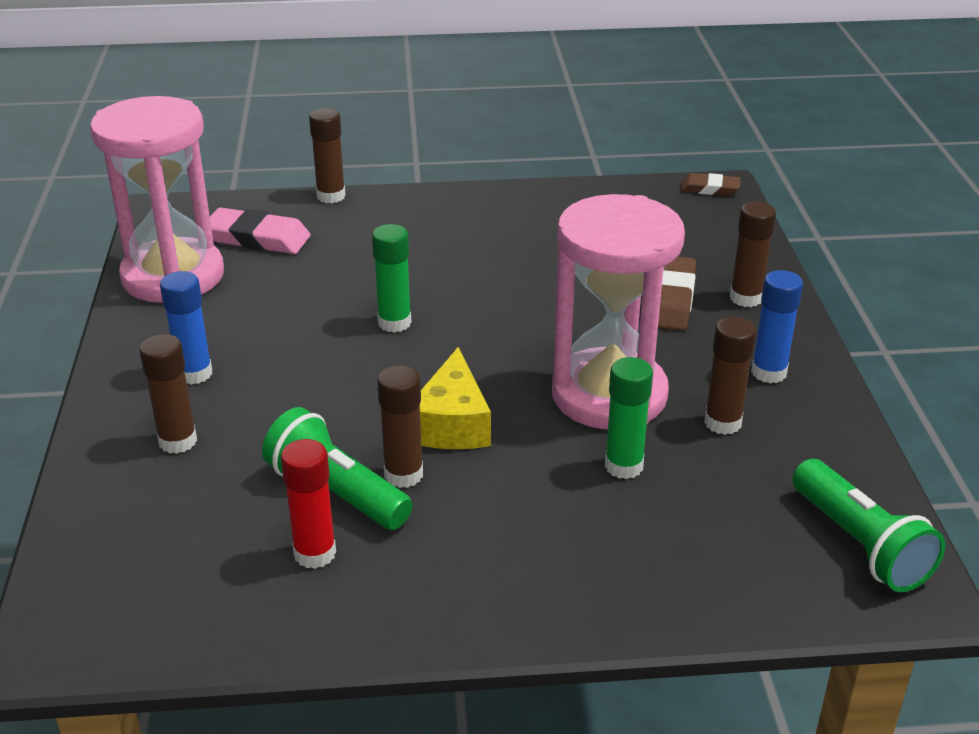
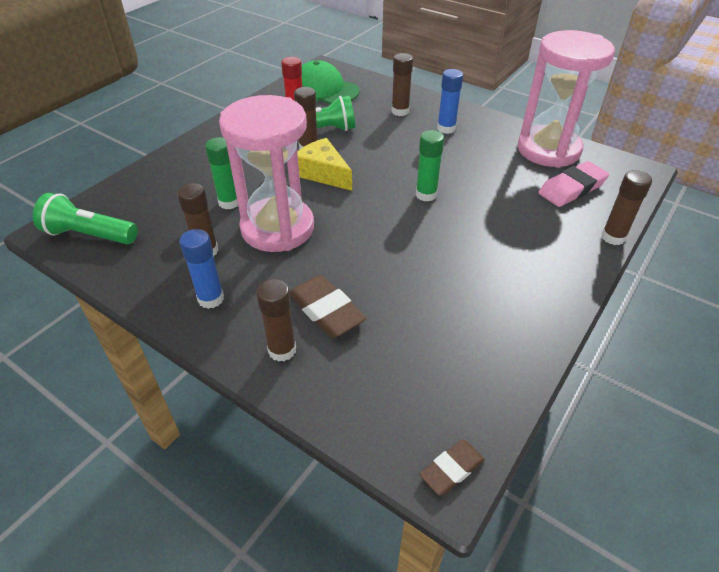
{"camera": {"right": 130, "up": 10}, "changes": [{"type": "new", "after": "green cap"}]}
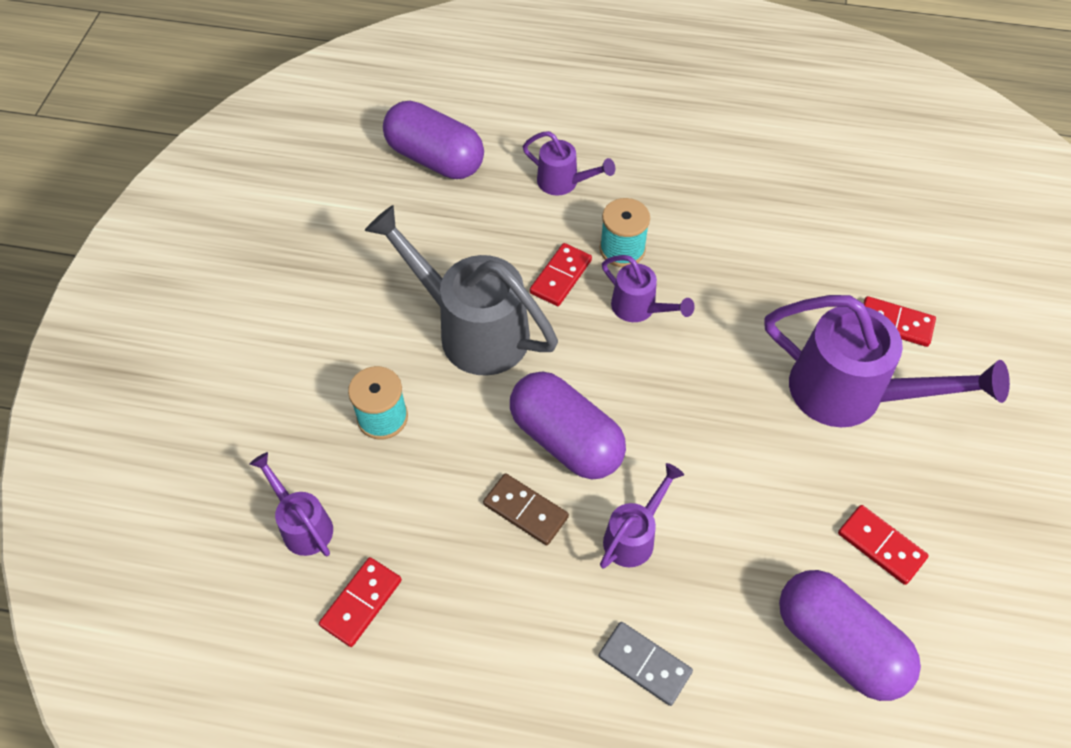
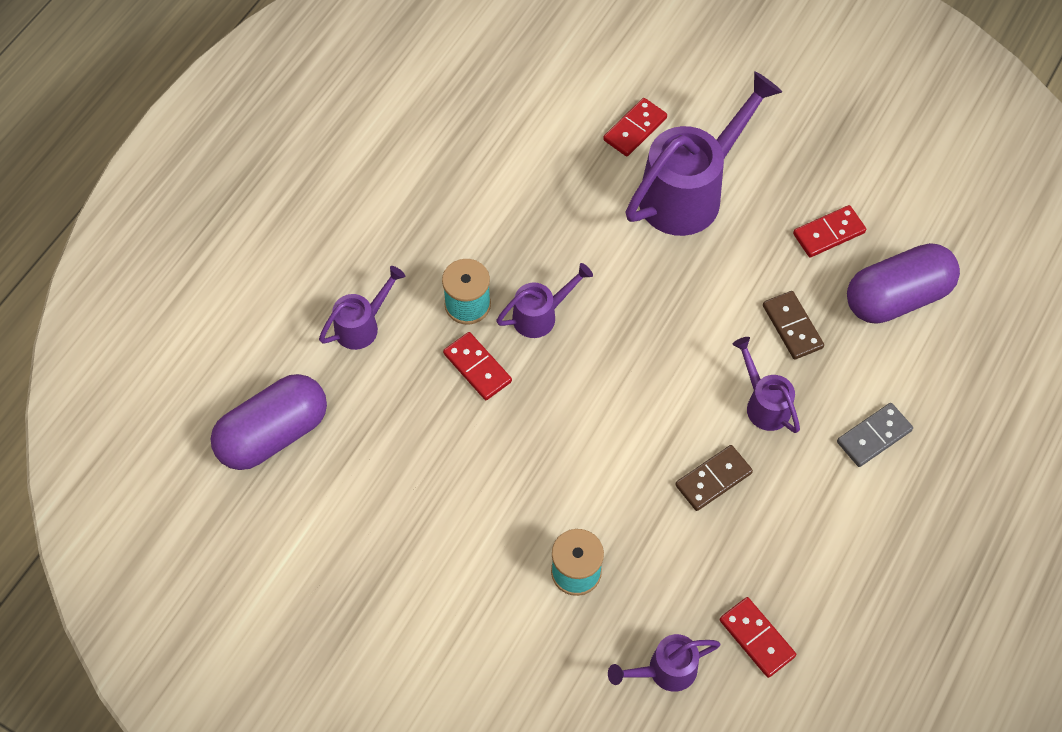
{"camera": {"right": -70, "up": 5}, "changes": [{"type": "gone", "before": "grey watering can"}, {"type": "gone", "before": "purple capsule (no. 2 from left)"}, {"type": "new", "after": "brown domino (no. 2 from left)"}]}
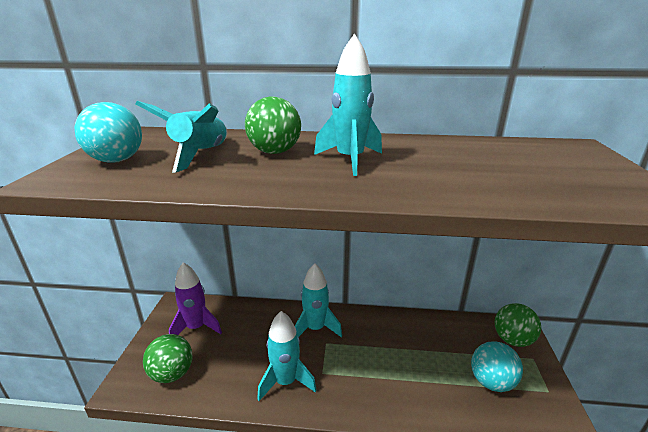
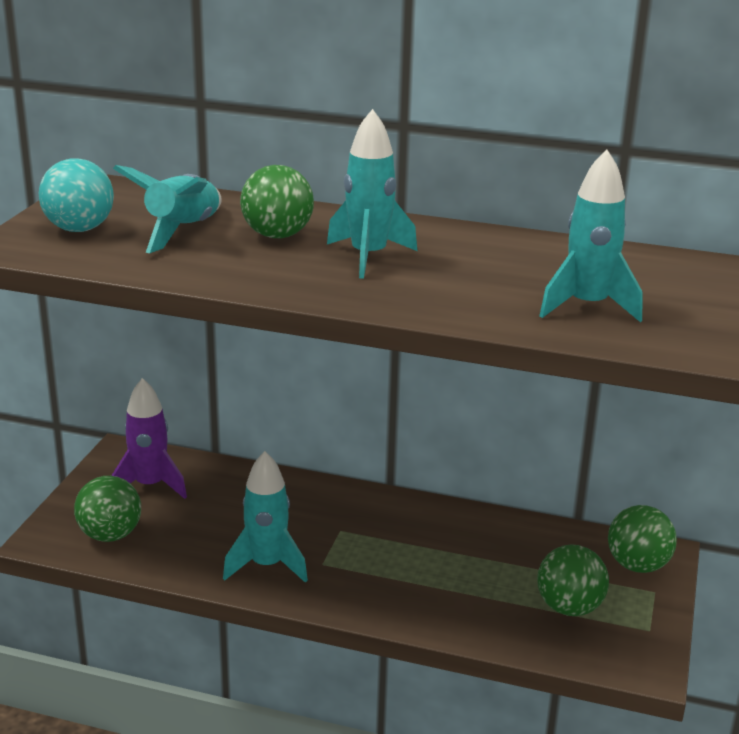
{"camera": {"right": 10, "up": 0}, "changes": [{"type": "shifted", "before": "turquoise rocket (no. 3 from left in the first image)", "after": "turquoise rocket (no. 4 from left)"}, {"type": "repainted", "before": "turquoise ball (no. 2 from left)", "after": "green ball (no. 3 from left)"}]}
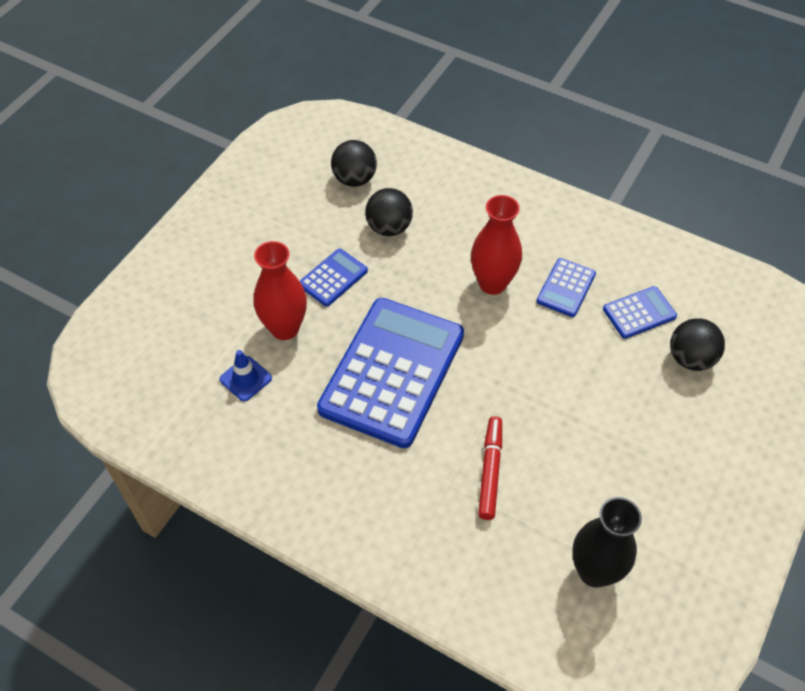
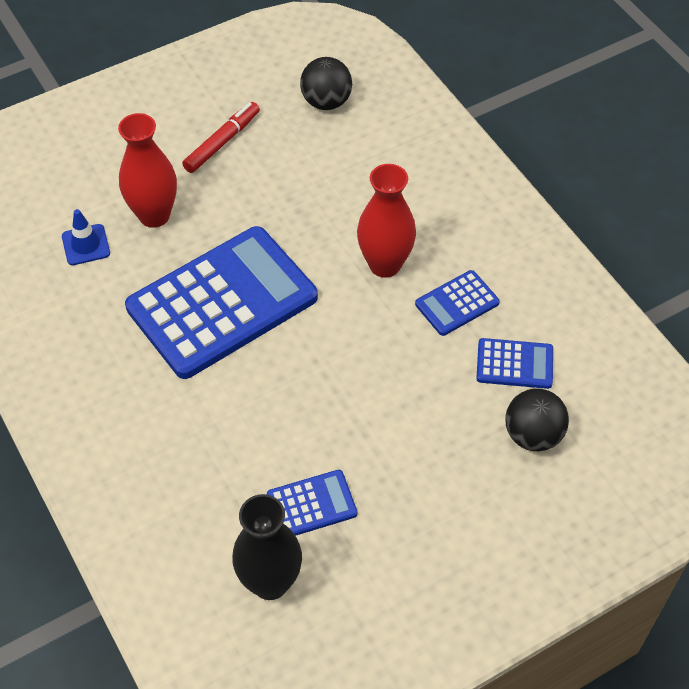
{"camera": {"right": 30, "up": 0}, "changes": [{"type": "gone", "before": "black ball (no. 2 from left)"}, {"type": "shifted", "before": "blue calculator (no. 1 from left in the first image)", "after": "blue calculator (no. 2 from left)"}, {"type": "shifted", "before": "red marker"}]}
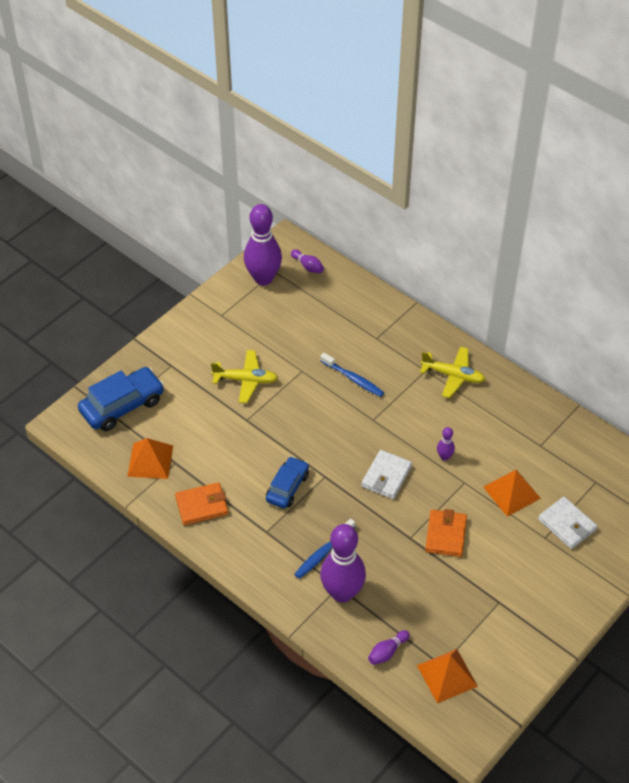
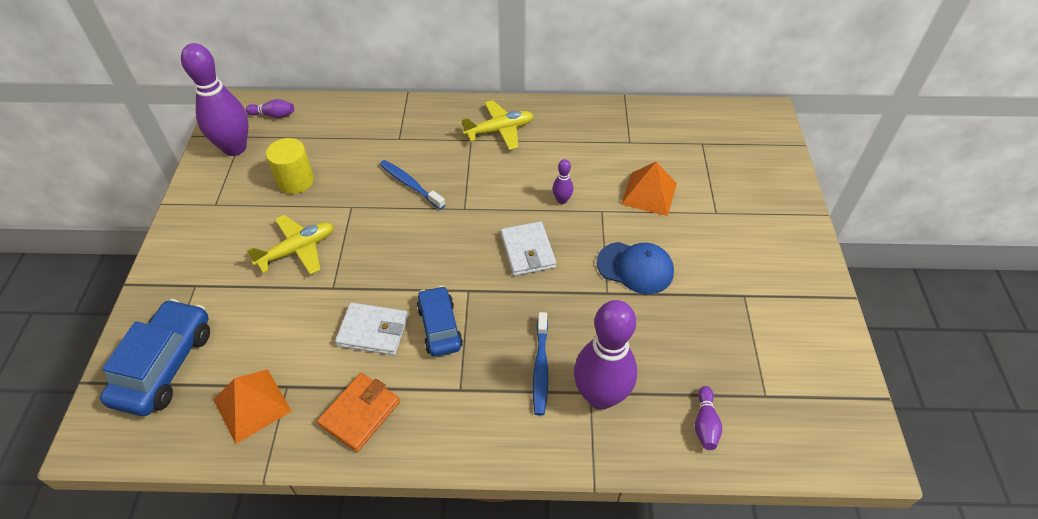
{"camera": {"right": -40, "up": 0}, "changes": [{"type": "rotated", "before": "blue toothbrush (no. 2 from left in the first image)", "turn": -135}, {"type": "shifted", "before": "white wallet (no. 2 from left in the first image)", "after": "white wallet (no. 1 from left)"}, {"type": "swapped", "before": "orange wallet (no. 2 from left)", "after": "blue cap"}, {"type": "gone", "before": "orange pyramid (no. 2 from left)"}, {"type": "new", "after": "yellow cylinder"}]}
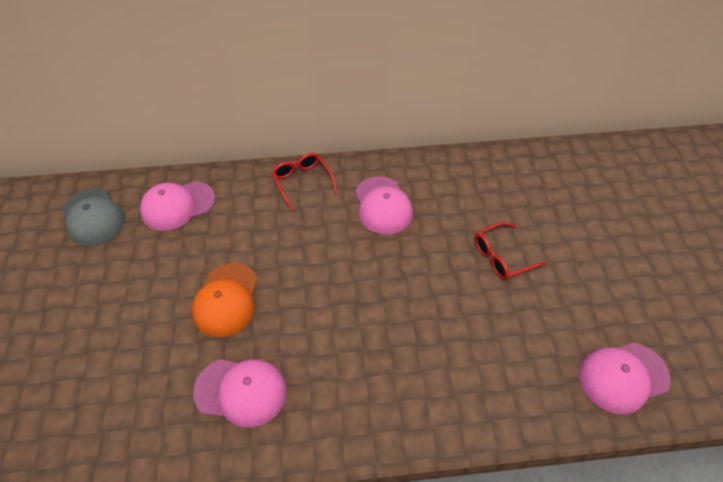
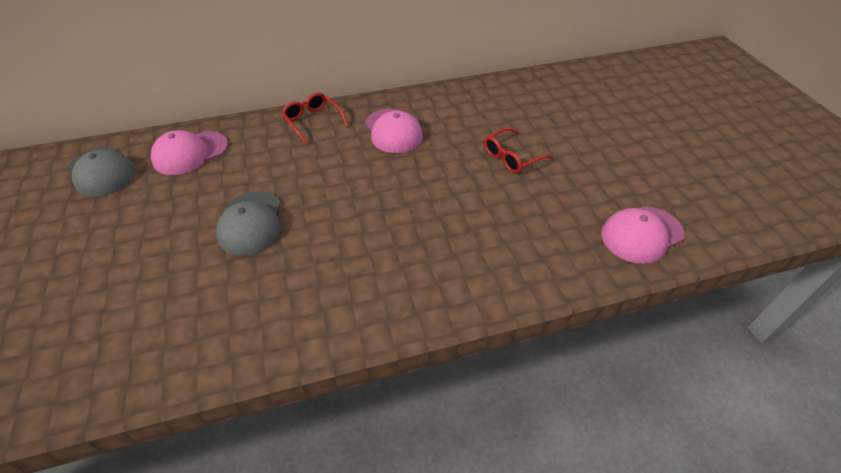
{"camera": {"right": -10, "up": -5}, "changes": [{"type": "repainted", "before": "orange cap", "after": "grey cap (no. 2 from left)"}, {"type": "gone", "before": "pink cap (no. 2 from left)"}]}
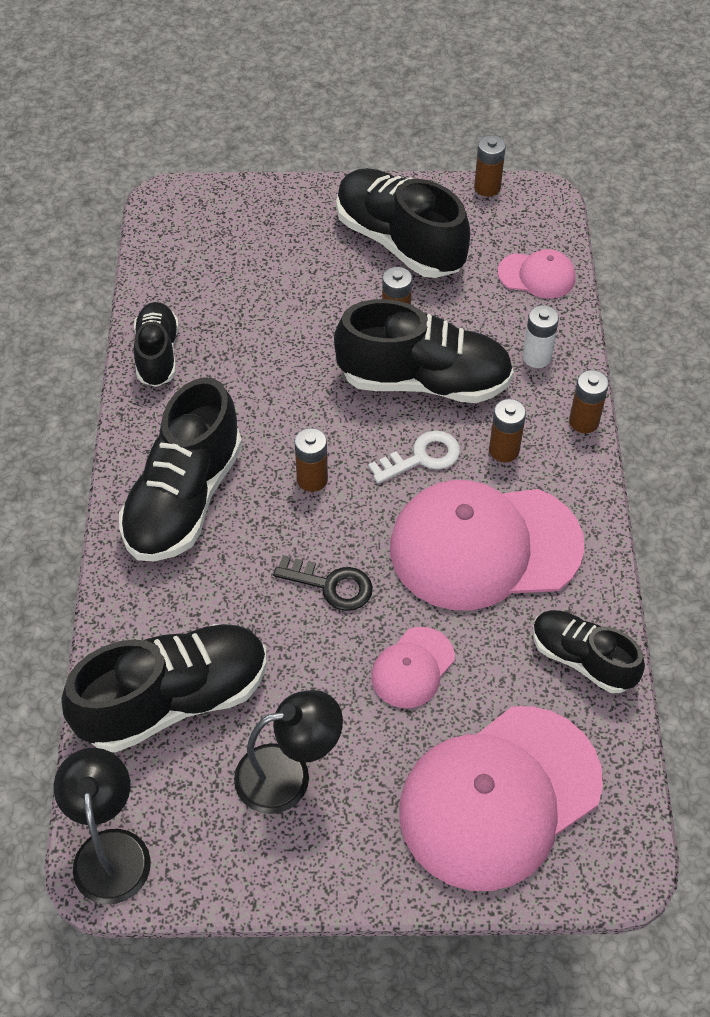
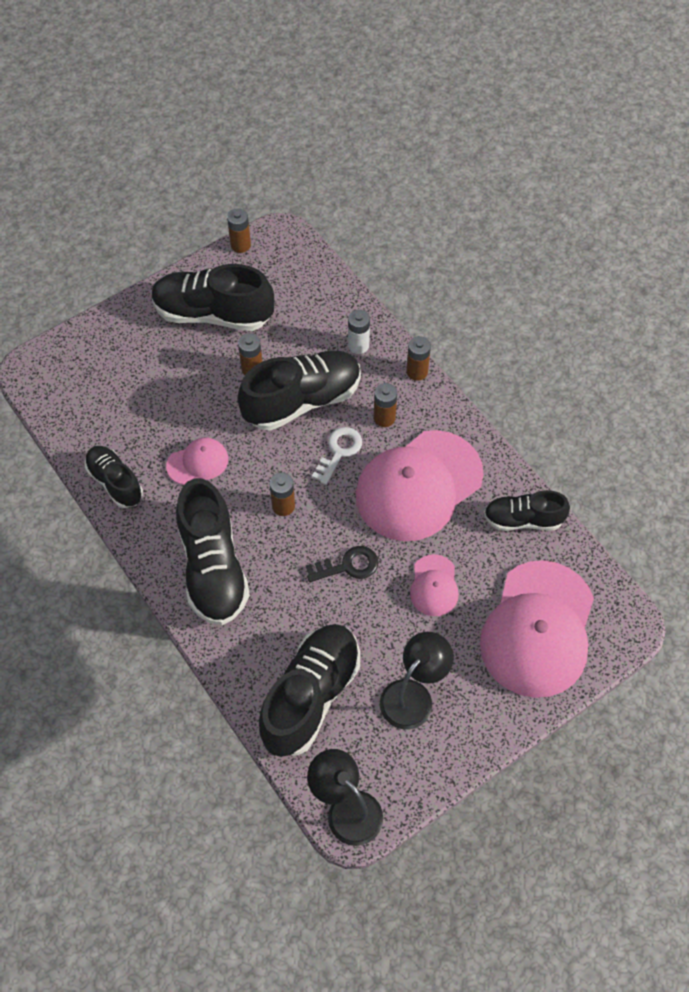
{"camera": {"right": -35, "up": 5}, "changes": [{"type": "shifted", "before": "pink cap (no. 4 from left in the first image)", "after": "pink cap (no. 1 from left)"}]}
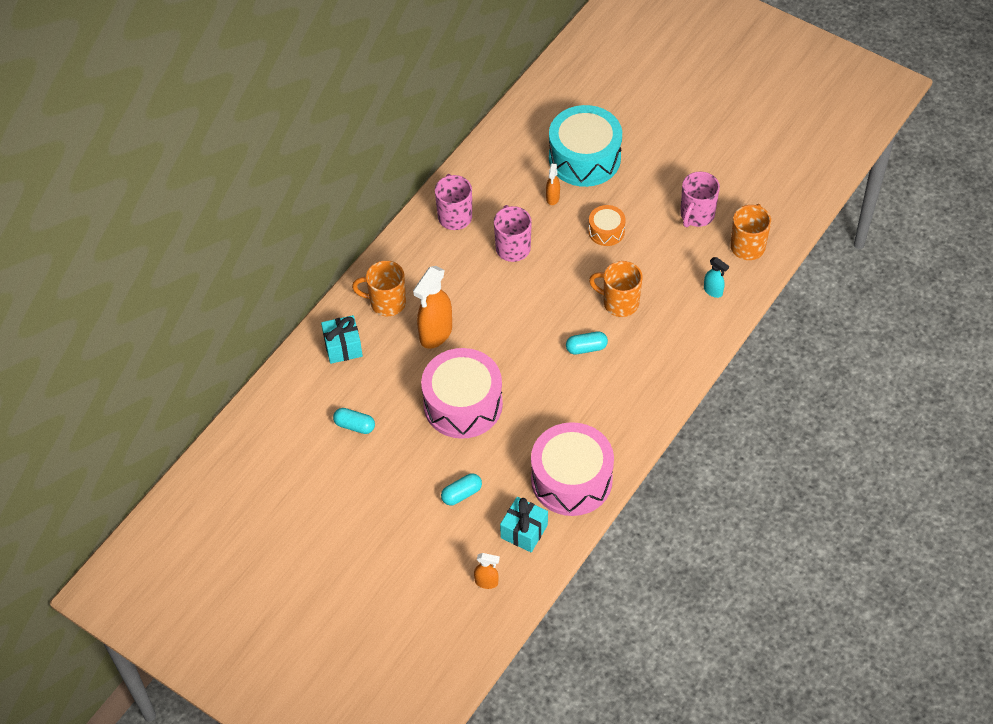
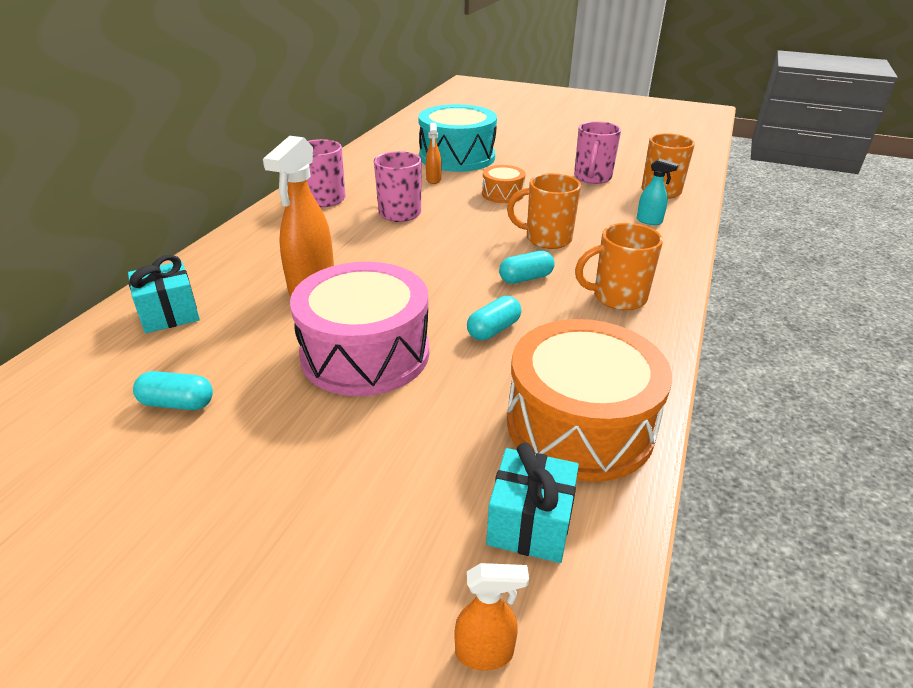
{"camera": {"right": -15, "up": -20}, "changes": [{"type": "shifted", "before": "orange mug (no. 1 from left in the first image)", "after": "orange mug (no. 2 from left)"}, {"type": "repainted", "before": "pink drum (no. 2 from left)", "after": "orange drum (no. 2 from left)"}, {"type": "shifted", "before": "turquoise capsule (no. 2 from left)"}]}
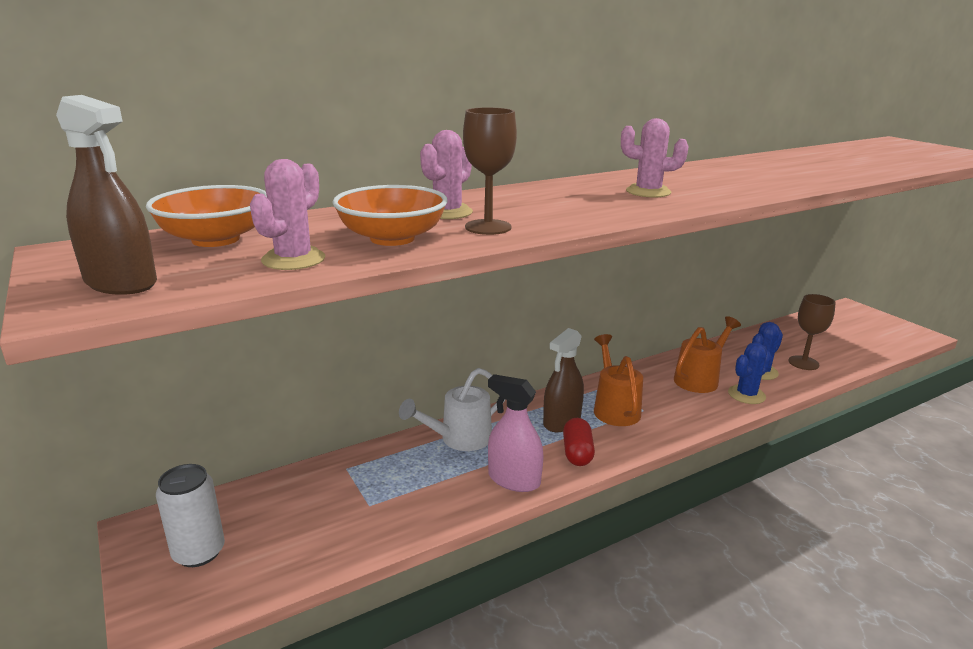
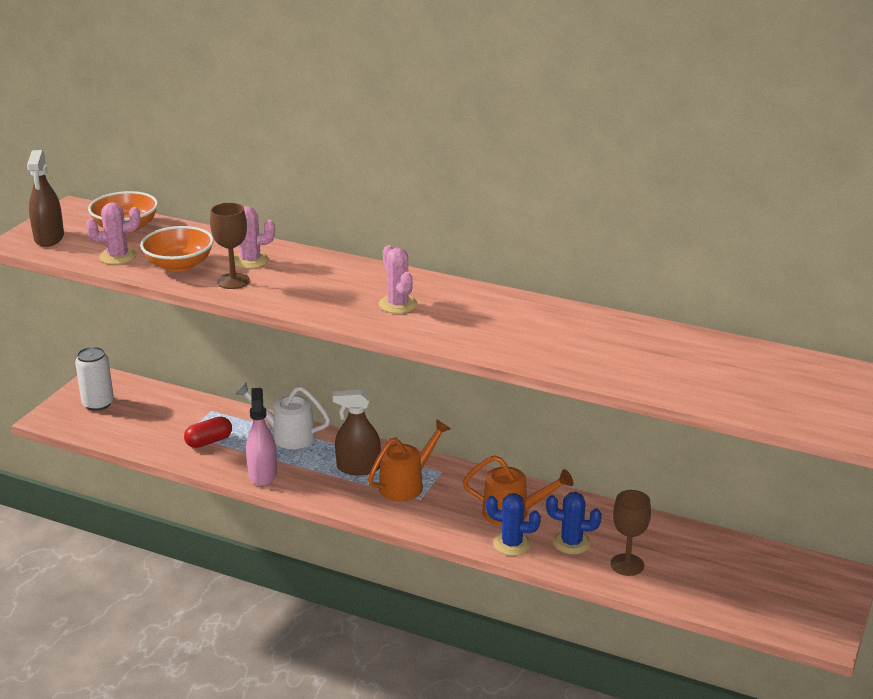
{"camera": {"right": 55, "up": 5}, "changes": [{"type": "shifted", "before": "red capsule"}]}
